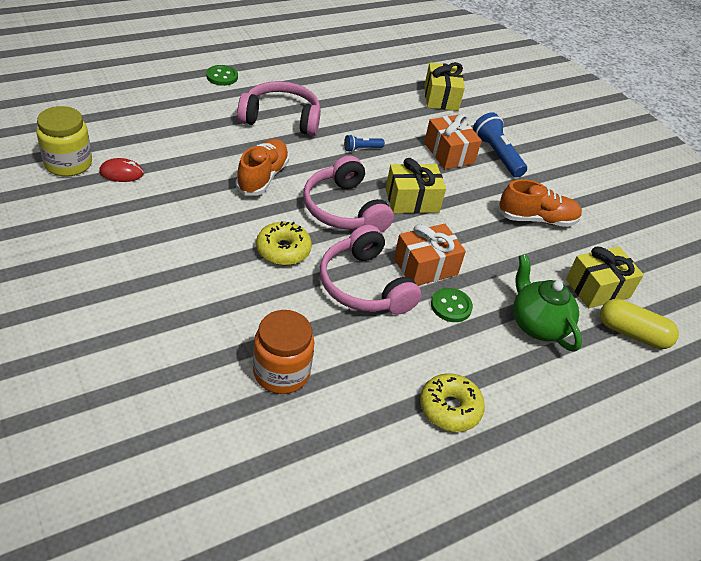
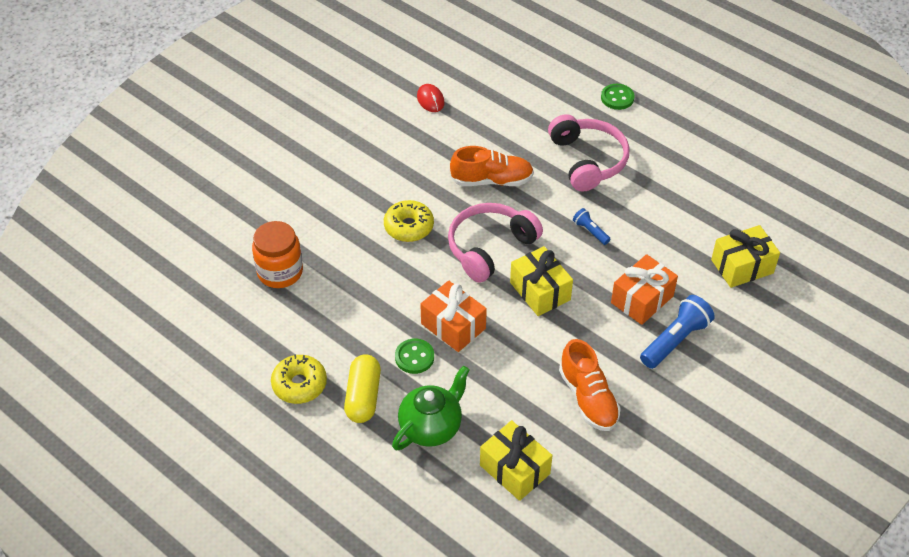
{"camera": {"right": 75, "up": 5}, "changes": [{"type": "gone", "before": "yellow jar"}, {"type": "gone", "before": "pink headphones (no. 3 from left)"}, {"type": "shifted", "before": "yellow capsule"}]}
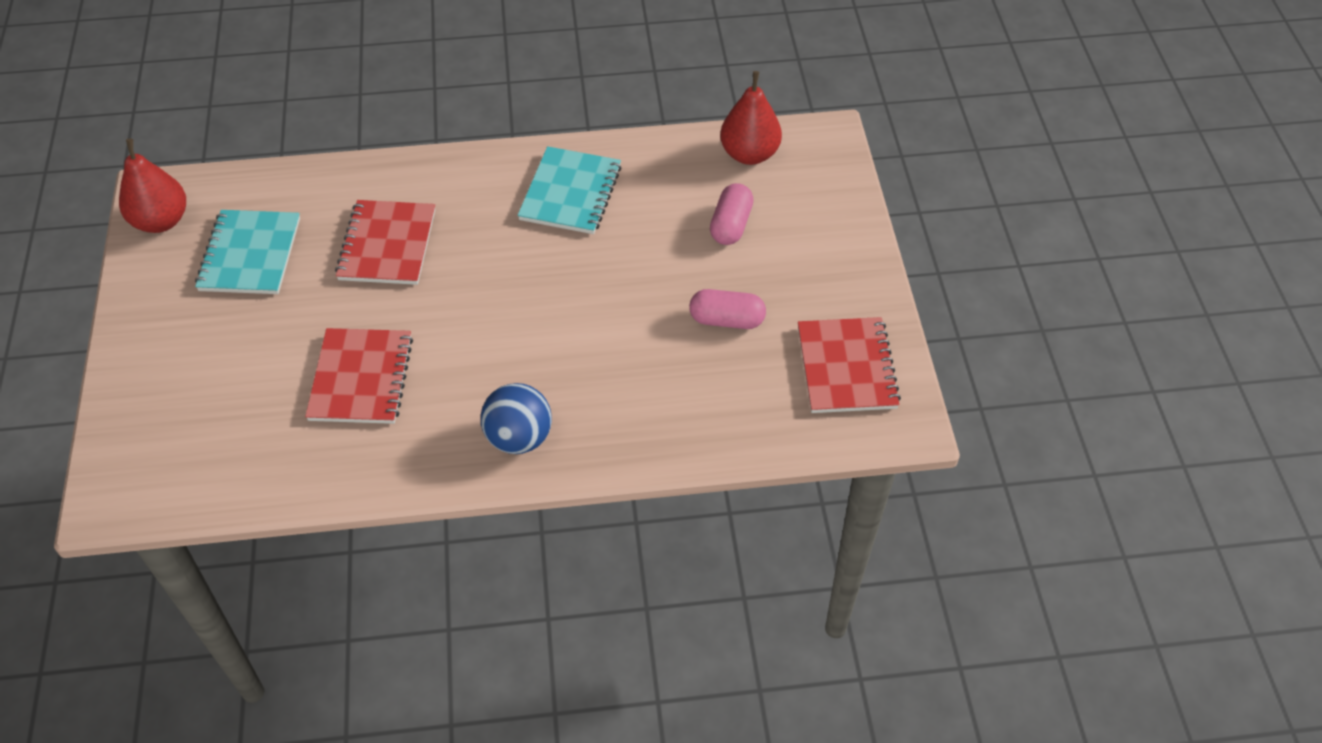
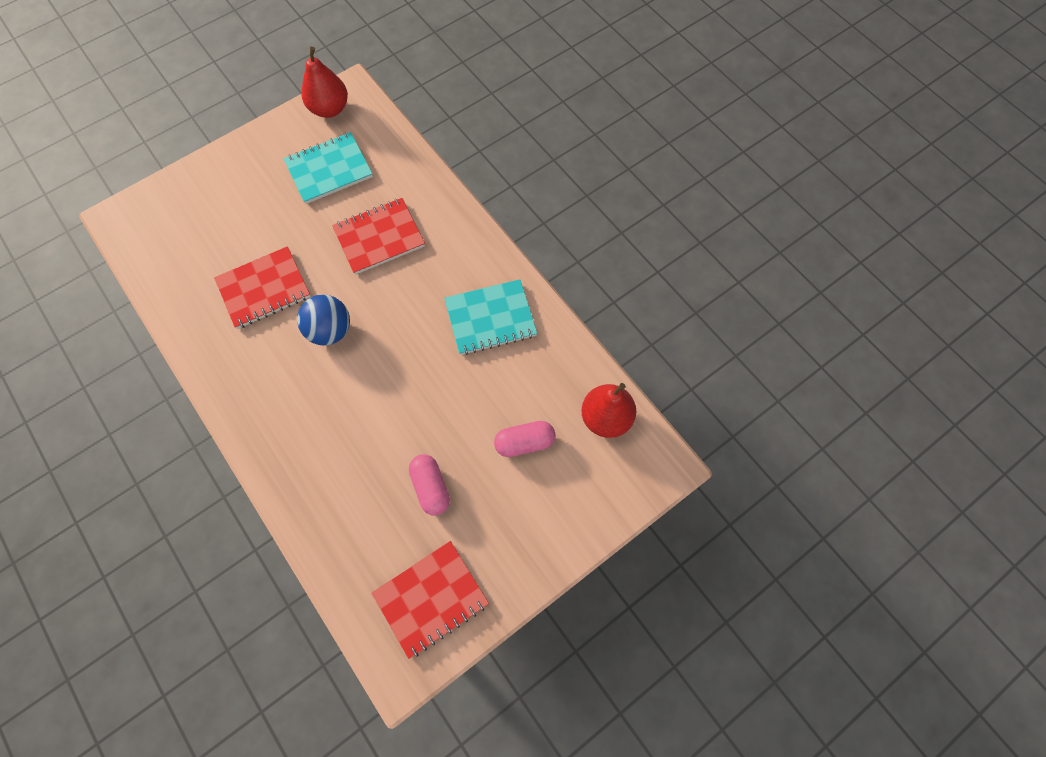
{"camera": {"right": 60, "up": 15}, "changes": [{"type": "shifted", "before": "blue ball"}]}
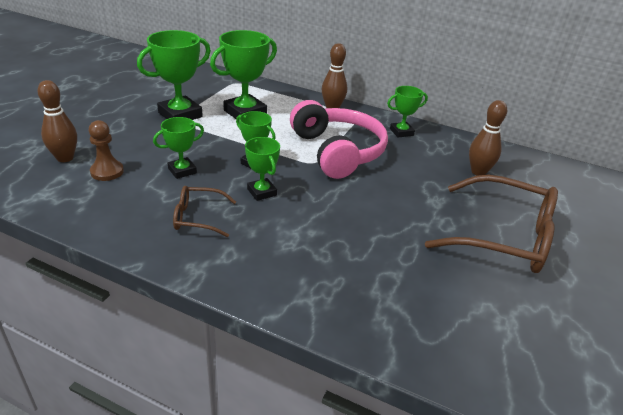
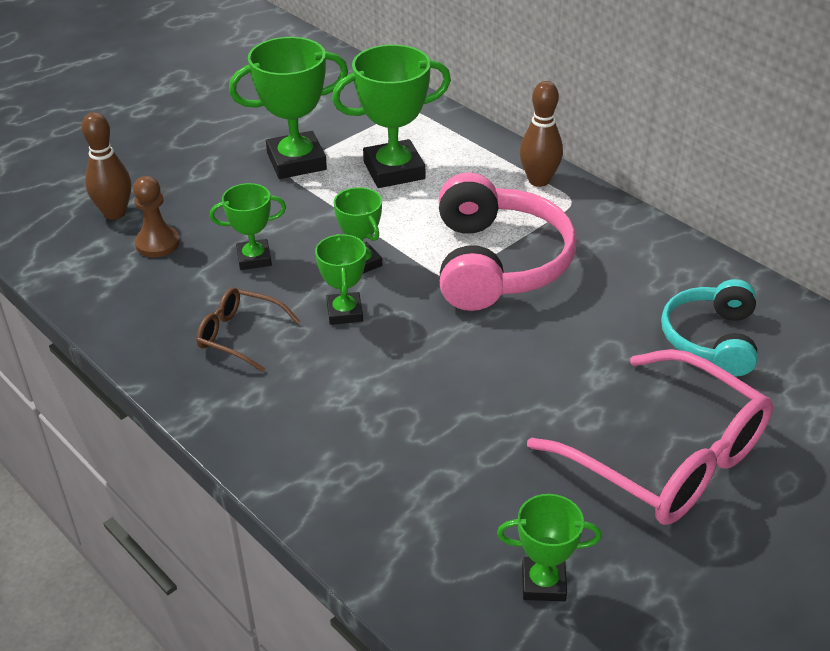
{"camera": {"right": 25, "up": 5}, "changes": [{"type": "shifted", "before": "green trophy (no. 6 from left)"}, {"type": "swapped", "before": "brown bowling pin (no. 3 from left)", "after": "turquoise headphones"}, {"type": "repainted", "before": "brown glasses (no. 2 from left)", "after": "pink glasses"}]}
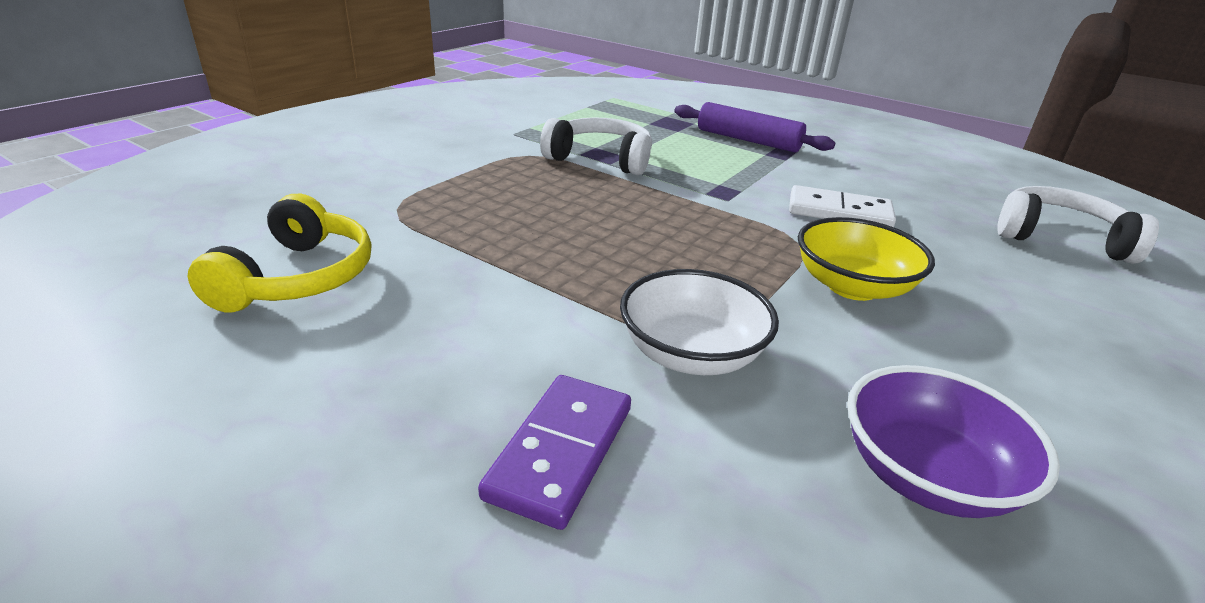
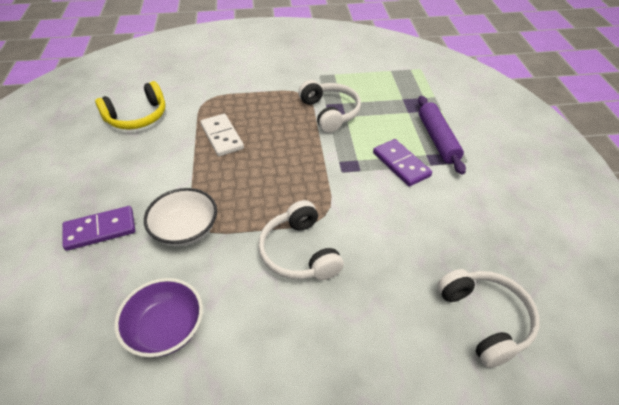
{"camera": {"right": 50, "up": 15}, "changes": [{"type": "shifted", "before": "white domino"}, {"type": "swapped", "before": "yellow bowl", "after": "white headphones (no. 1 from left)"}, {"type": "new", "after": "purple domino (no. 2 from left)"}]}
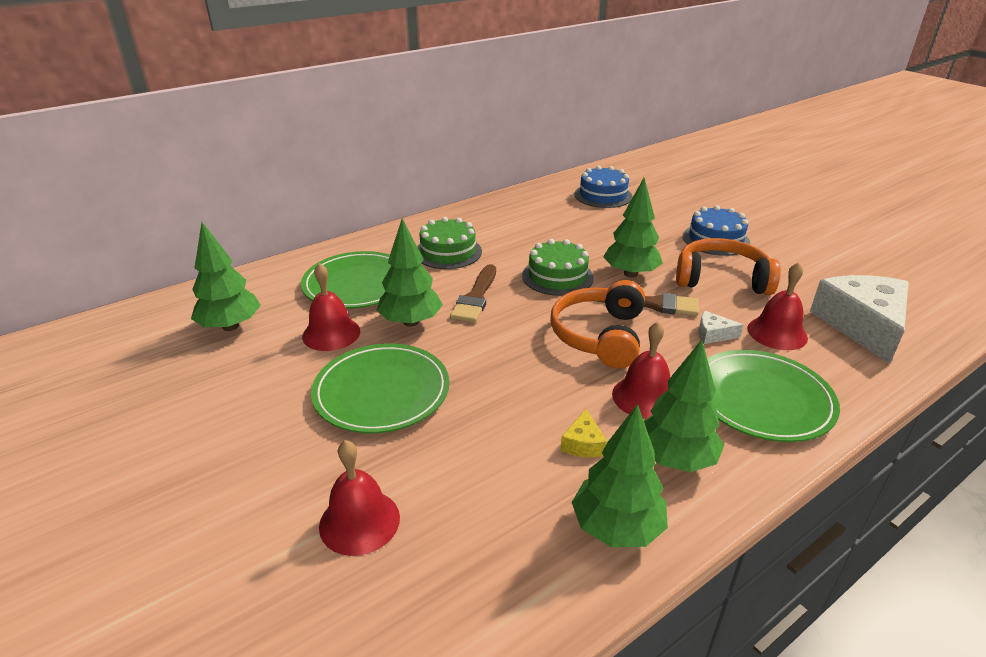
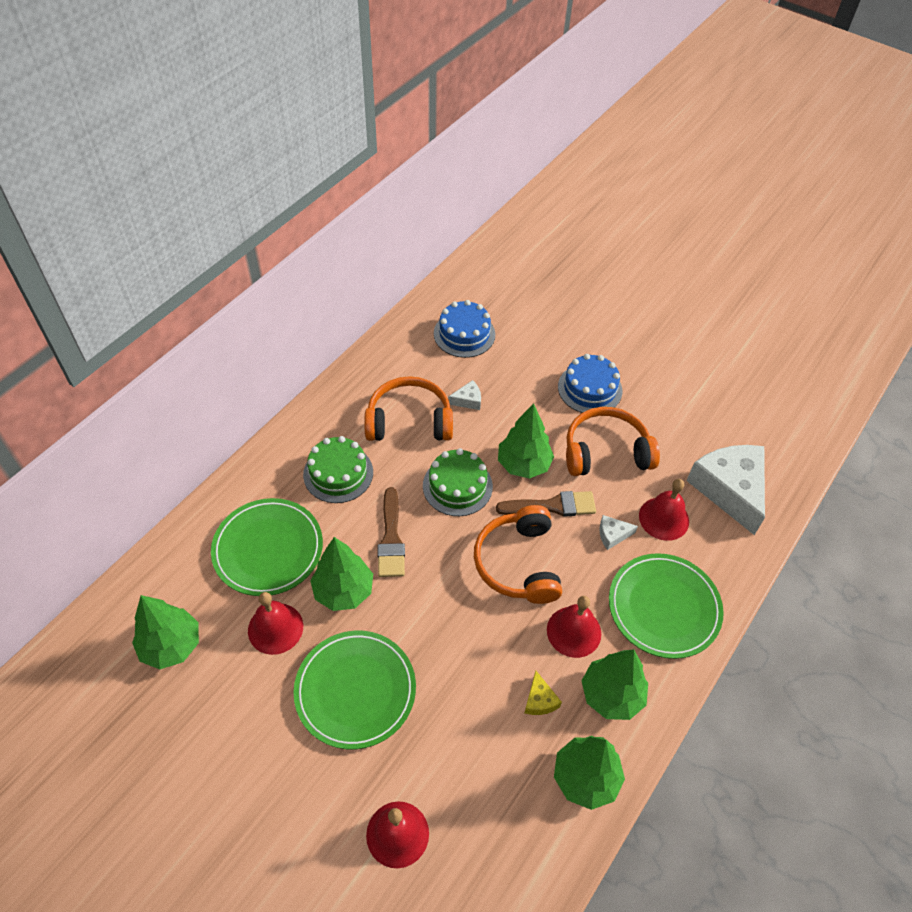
{"camera": {"right": -20, "up": 20}, "changes": [{"type": "new", "after": "orange headphones (no. 1 from left)"}, {"type": "new", "after": "white cheese (no. 1 from left)"}]}
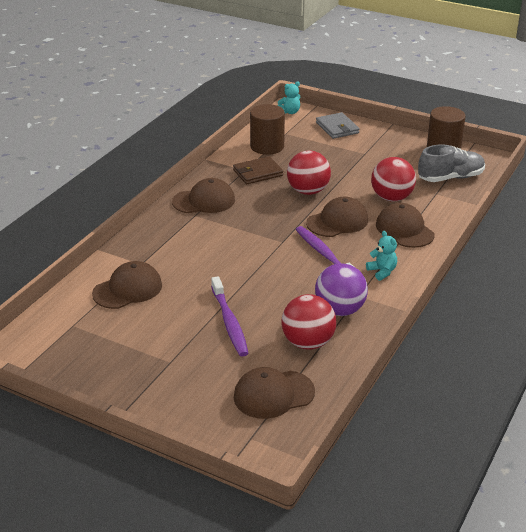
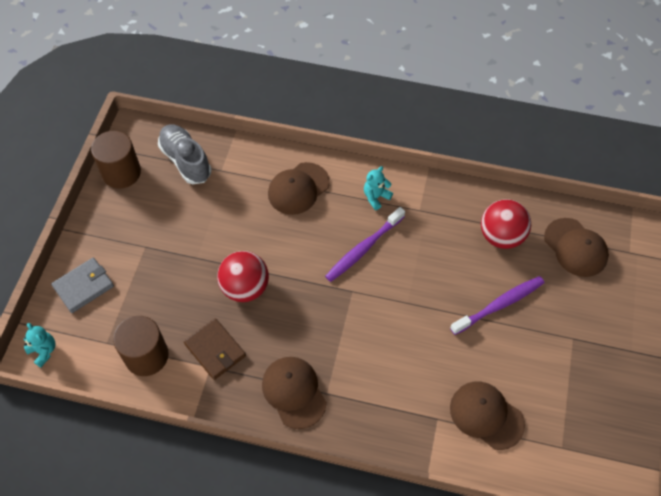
{"camera": {"right": -105, "up": 25}, "changes": [{"type": "gone", "before": "red ball (no. 3 from left)"}, {"type": "gone", "before": "brown cap (no. 4 from left)"}, {"type": "gone", "before": "purple ball"}]}
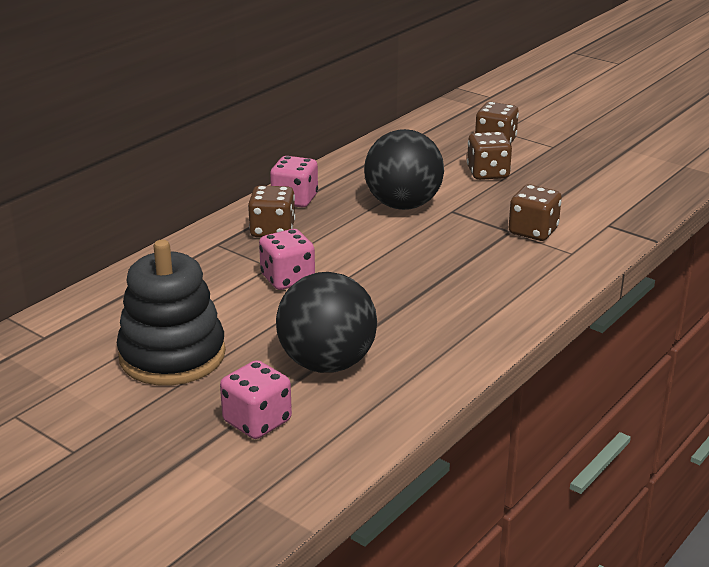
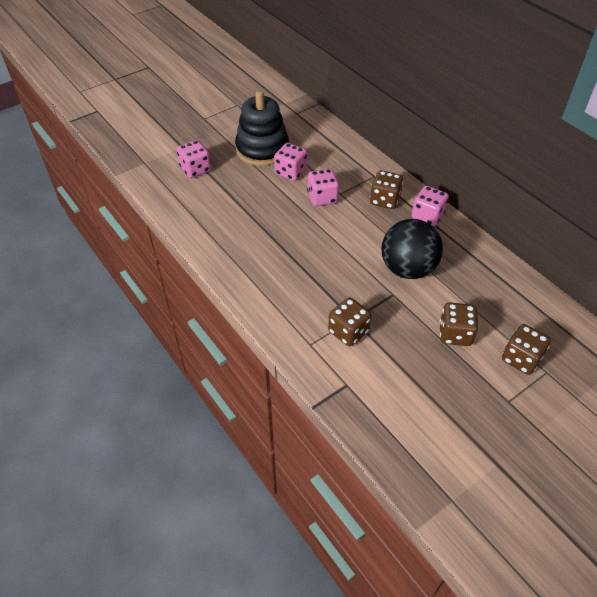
{"camera": {"right": 105, "up": 20}, "changes": [{"type": "gone", "before": "black ball (no. 1 from left)"}, {"type": "new", "after": "pink dice (no. 2 from left)"}]}
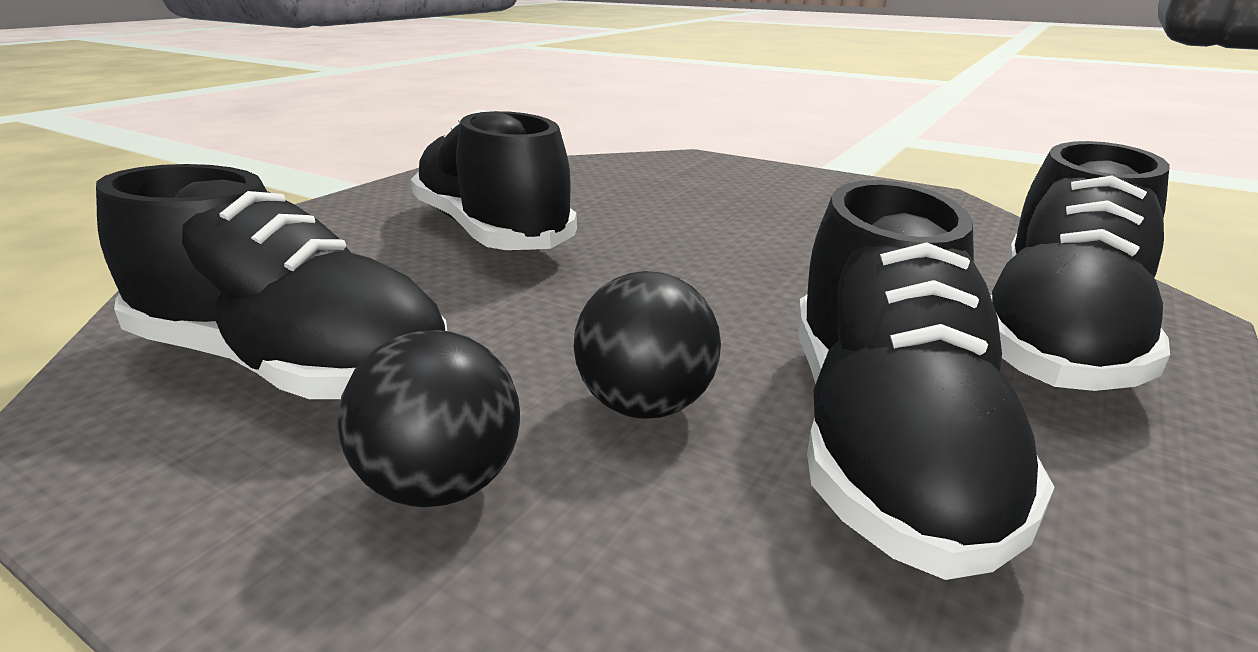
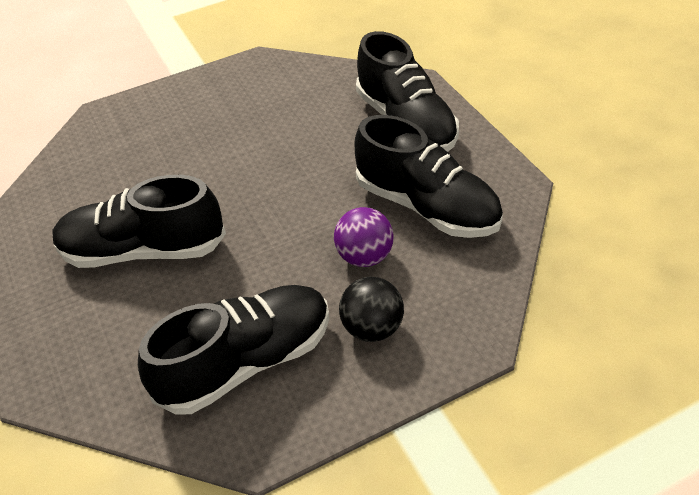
{"camera": {"right": -55, "up": 20}, "changes": [{"type": "repainted", "before": "black ball (no. 2 from left)", "after": "purple ball"}]}
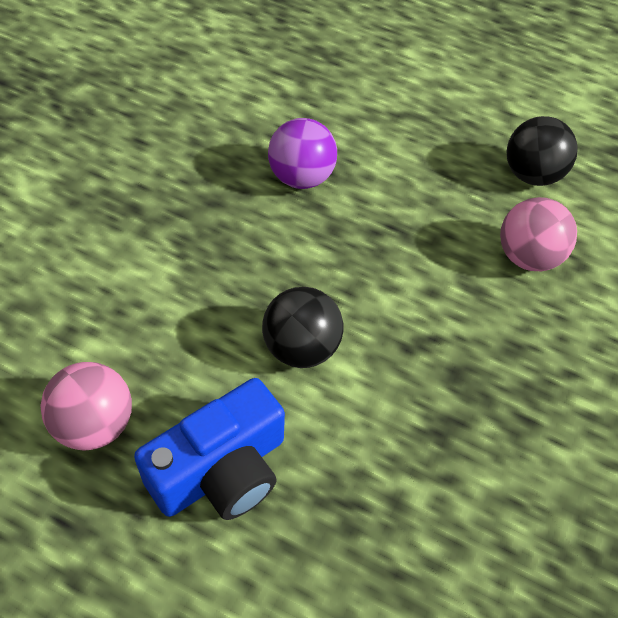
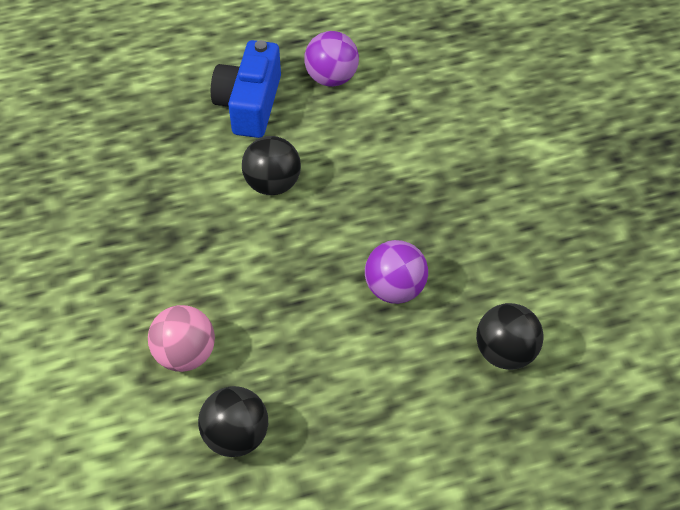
{"camera": {"right": 140, "up": 0}, "changes": [{"type": "repainted", "before": "pink ball (no. 1 from left)", "after": "purple ball (no. 1 from left)"}, {"type": "new", "after": "black ball (no. 3 from left)"}]}
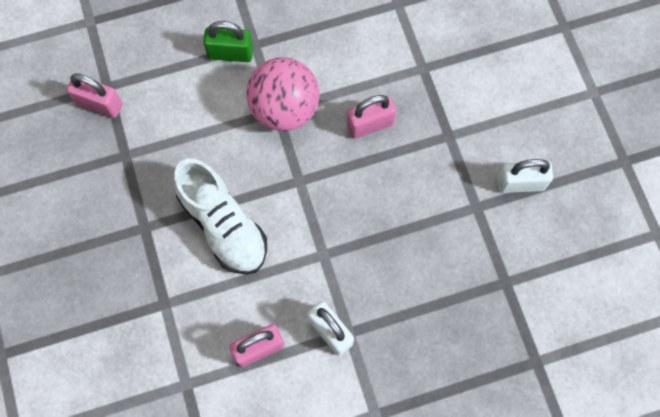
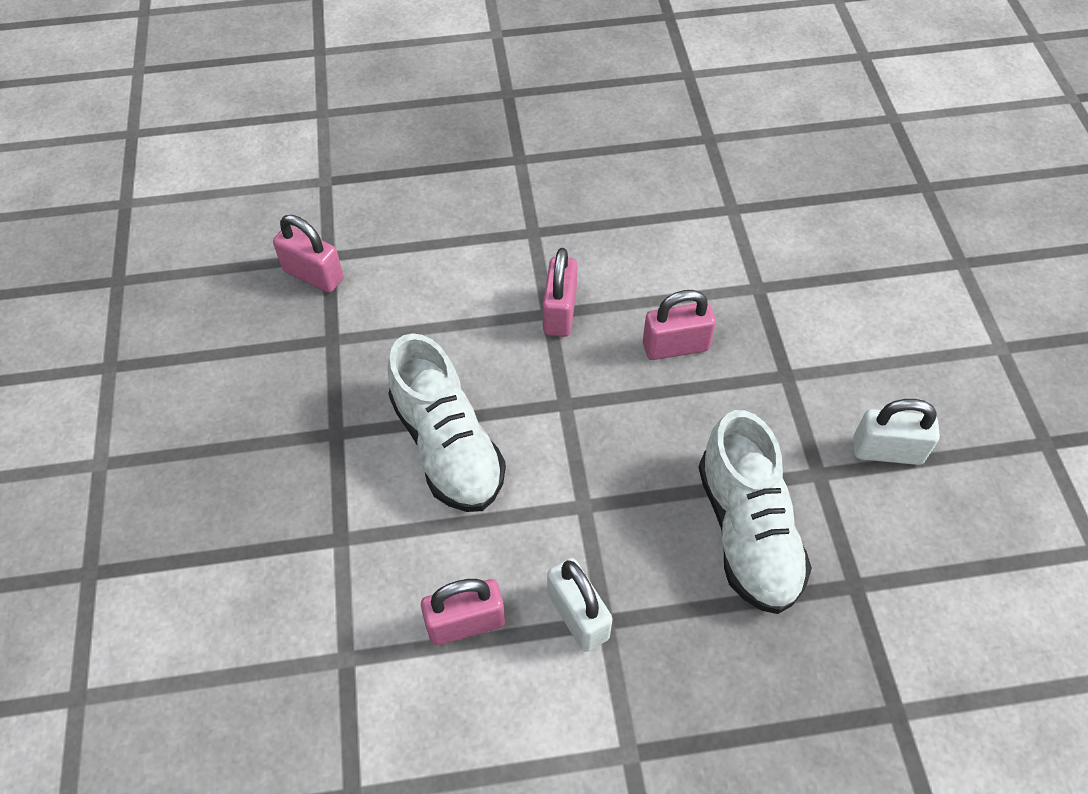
{"camera": {"right": 10, "up": -15}, "changes": [{"type": "gone", "before": "green padlock"}, {"type": "swapped", "before": "pink ball", "after": "pink padlock (no. 3 from left)"}, {"type": "new", "after": "white shoe (no. 2 from left)"}]}
